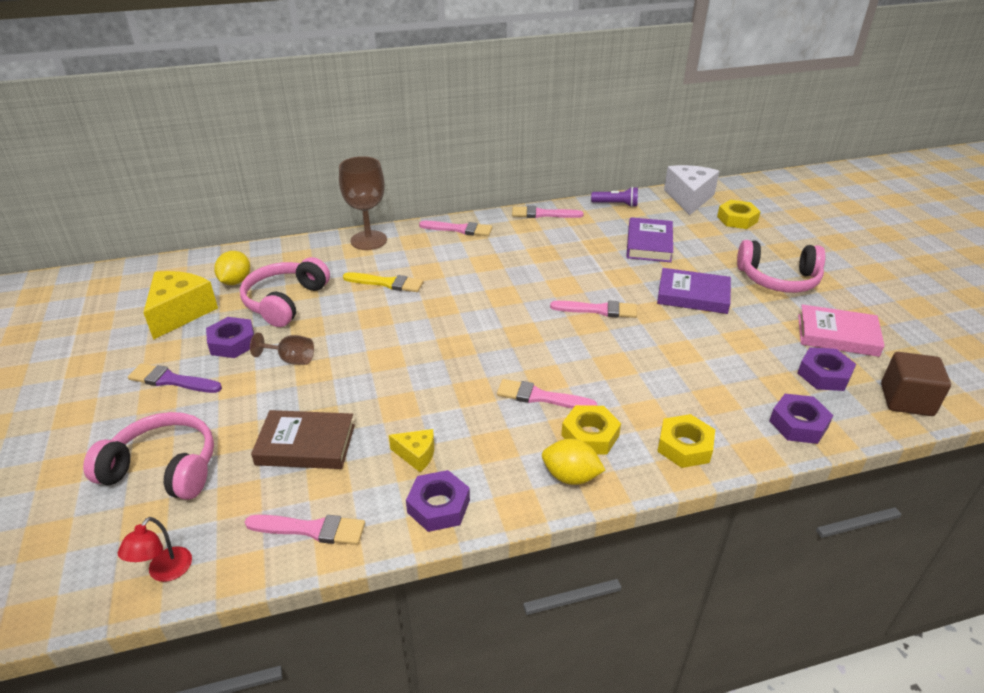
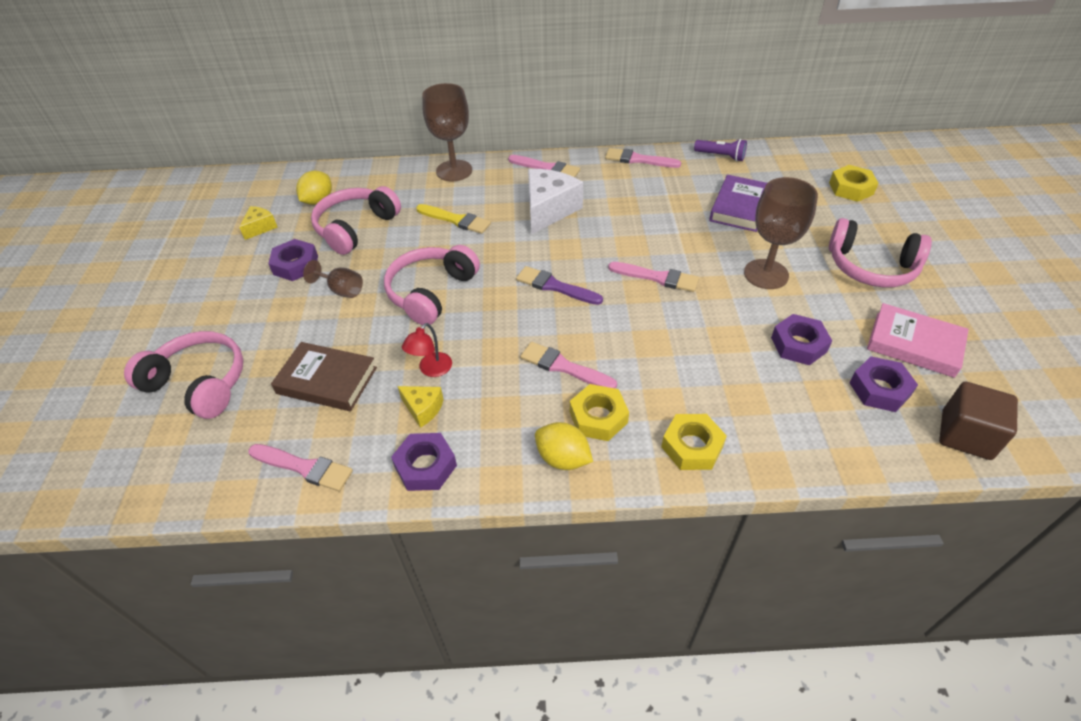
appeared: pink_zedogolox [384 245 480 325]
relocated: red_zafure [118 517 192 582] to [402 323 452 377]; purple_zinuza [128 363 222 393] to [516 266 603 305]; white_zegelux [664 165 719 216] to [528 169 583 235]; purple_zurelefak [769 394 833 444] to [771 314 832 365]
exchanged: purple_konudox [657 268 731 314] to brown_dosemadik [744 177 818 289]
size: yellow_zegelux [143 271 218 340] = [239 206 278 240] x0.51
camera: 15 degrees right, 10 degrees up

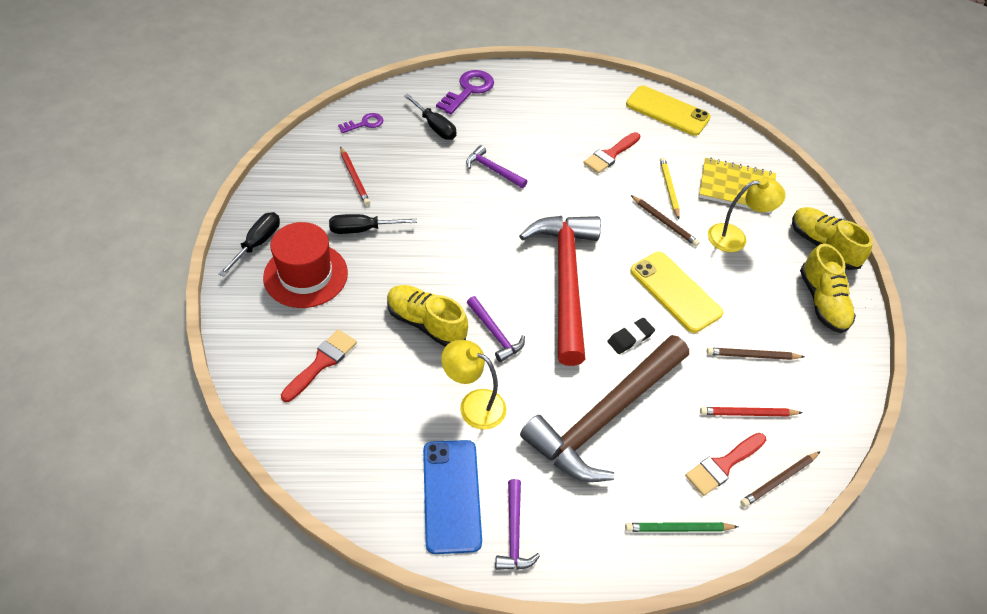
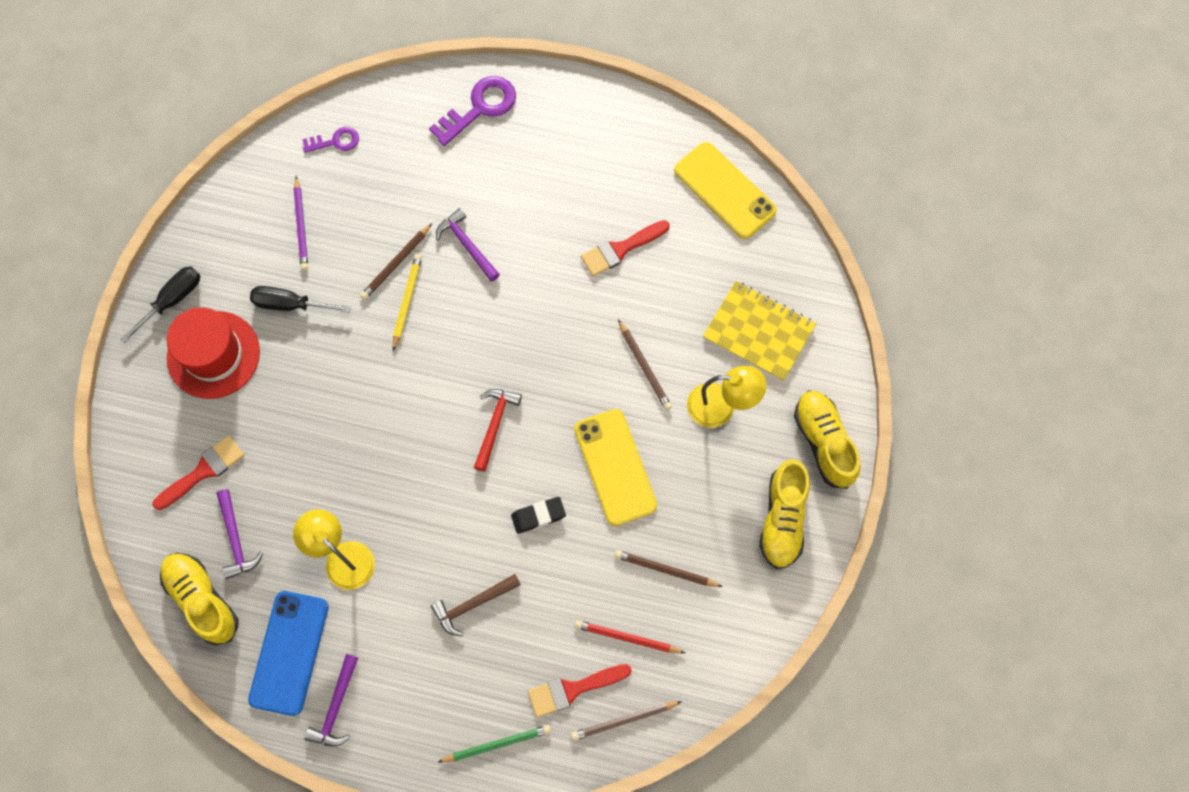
missing: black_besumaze [404 94 456 140]
appeared: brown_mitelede [360 223 432 300]
relocated: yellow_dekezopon [387 285 468 347] to [160 553 238 645]; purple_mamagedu [467 296 525 362] to [217 489 263 579]; yellow_mitelede [660 157 680 219] to [393 254 422 351]
colour: red_mitelede [340 147 370 206] to purple_mitelede [293 176 308 270]
spun: green_mitelede [625 522 738 532] = [438 725 551 763] 150 degrees clockwise
size: red_mamagedu [519 216 601 366] = [474 389 522 472] x0.42; brown_mamagedu [520 335 689 482] = [431 574 521 637] x0.42
camera: 20 degrees right, 20 degrees up

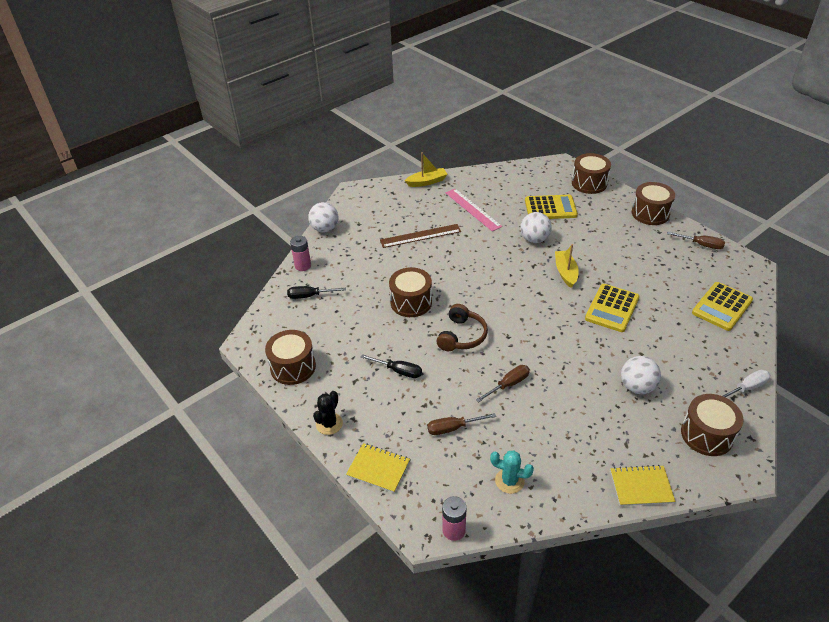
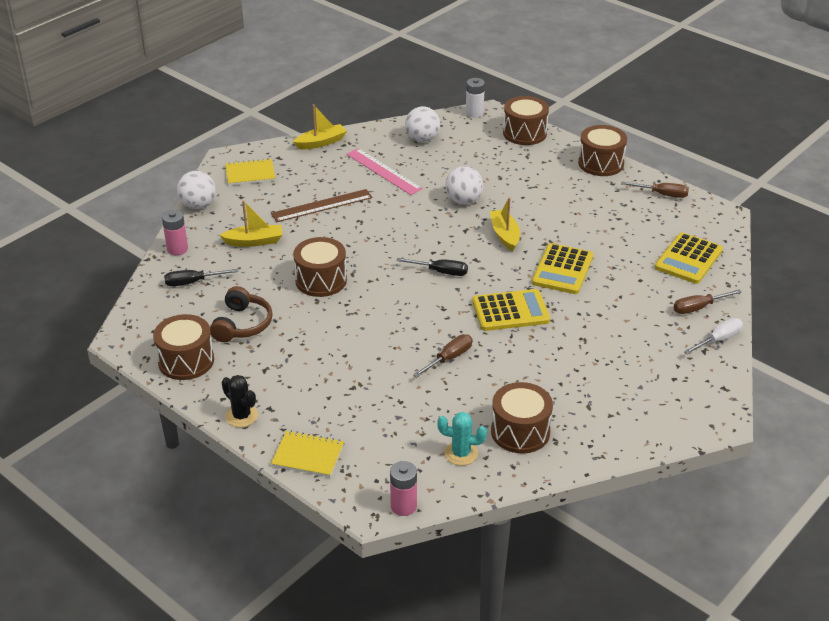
appeared: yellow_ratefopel [219 200 282 247]; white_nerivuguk [466 78 485 118]
relocated: black_besumaze [361 354 422 378] to [396 258 468 276]; brown_besumaze [427 413 496 435] to [674 289 742 314]; brown_zedogolox [436 304 488 351] to [210 286 273 342]; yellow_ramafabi [525 195 578 219] to [472 289 550 331]; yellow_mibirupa [610 465 675 506] to [225 159 275 185]; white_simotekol [621 356 661 394] to [405 106 440 142]; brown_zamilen [681 394 744 456] to [491 382 553 454]
spun: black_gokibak [313 391 343 435] = [222 375 258 427] 60 degrees counterclockwise
camera: 10 degrees left, 5 degrees down

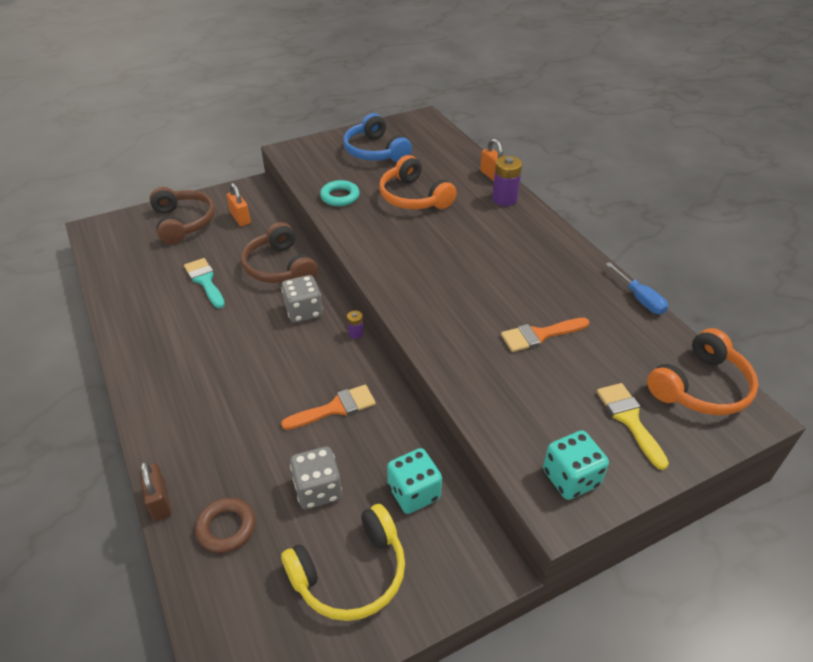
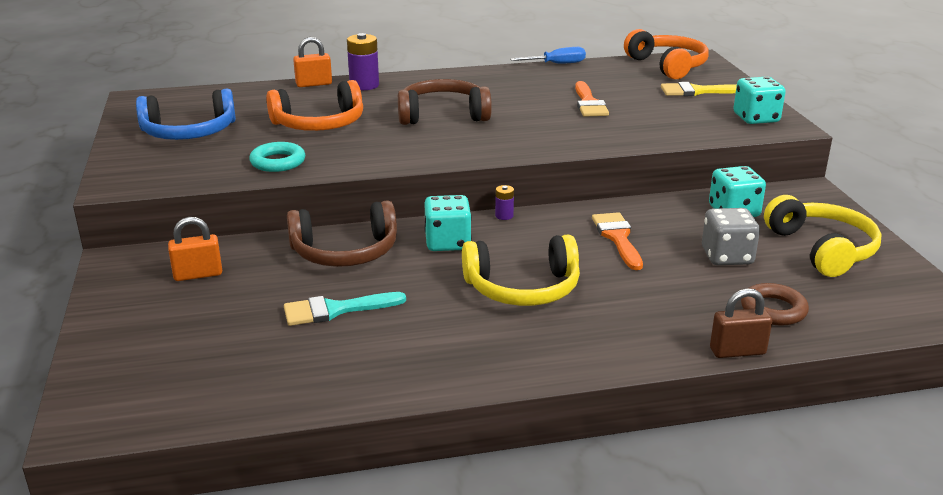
appeared: yellow_zedogolox [462 234 580 306]
relocated: brown_zedogolox [150 187 215 244] to [398 79 492 125]
colour: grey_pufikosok [281 275 323 323] to turquoise_pufikosok [424 195 472 251]
camera: 75 degrees left, 15 degrees down

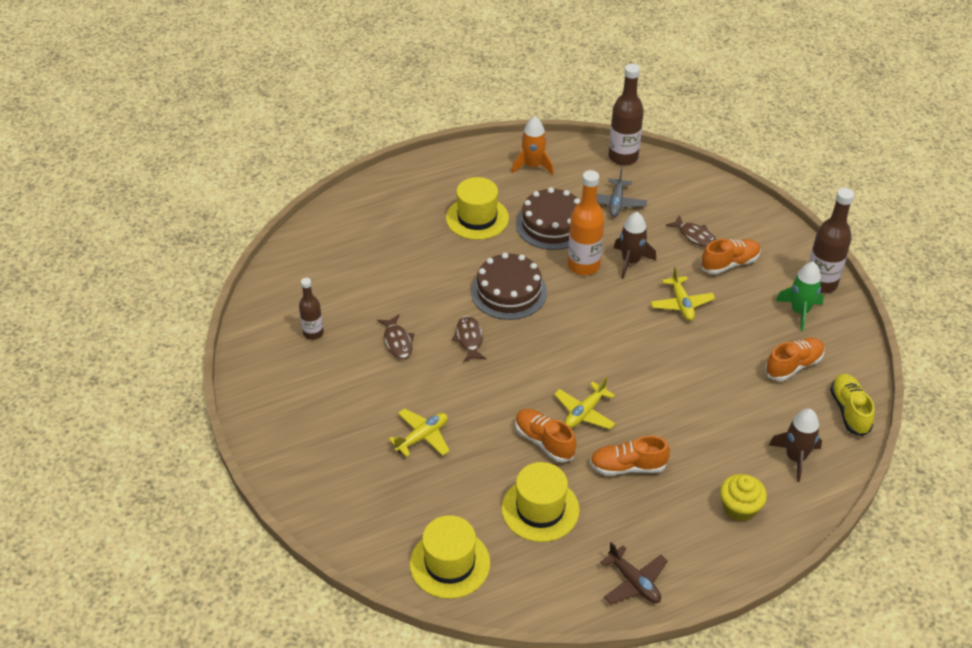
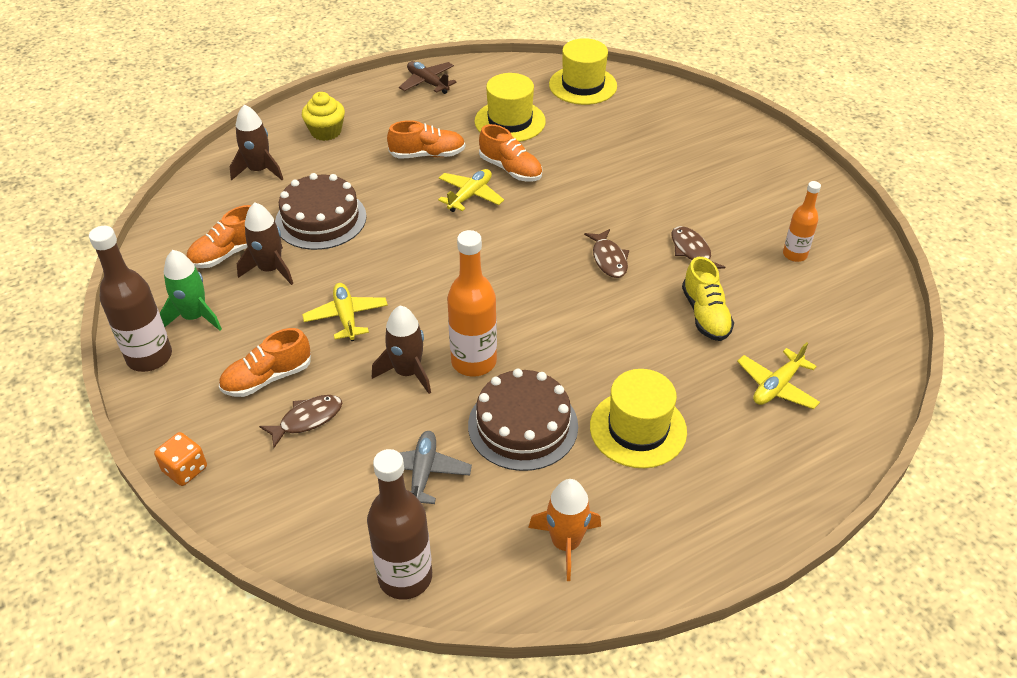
appeared: orange_pufikosok [154 432 207 486]; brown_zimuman [237 202 293 285]
relocated: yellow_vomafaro [389 408 450 457] to [737 342 820 409]; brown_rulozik [471 253 547 320] to [275 173 367 250]; yellow_dekezopon [830 374 875 436] to [682 257 734 341]
colour: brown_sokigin [299 278 324 340] to orange_sokigin [783 181 821 262]
spun: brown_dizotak [666 215 717 248] = [259 395 342 448] 105 degrees clockwise
camera: 175 degrees right, 0 degrees up

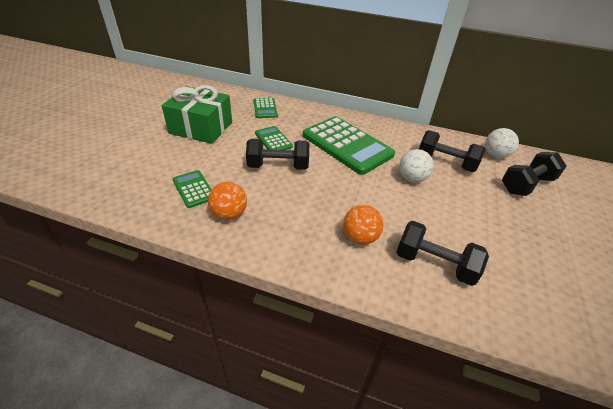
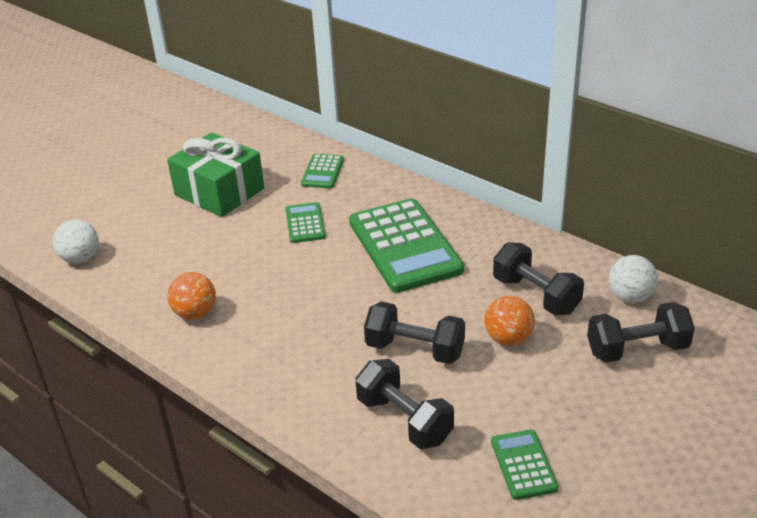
relocated: green_ramafabi [173 170 212 208] to [491 430 558 500]; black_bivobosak [246 139 309 170] to [364 301 465 364]; orange_simotekol [343 205 384 245] to [484 296 535 346]; white_simotekol [399 149 434 182] to [53 220 99 264]
camera: 25 degrees right, 5 degrees down

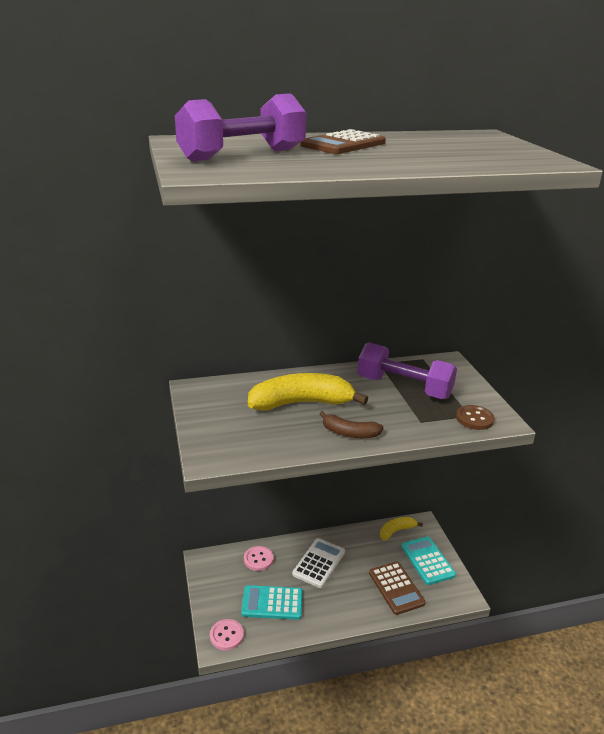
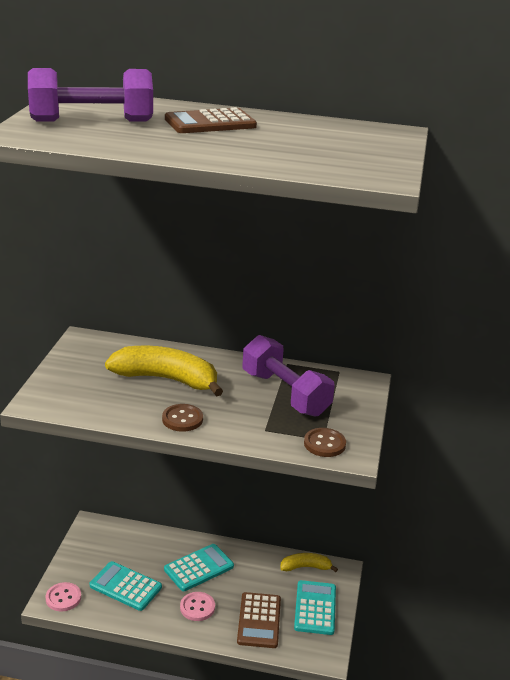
relocated: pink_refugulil [244 546 273 571] to [180 592 215 621]
exchanged: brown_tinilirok [319 411 384 438] to brown_refugulil [162 404 203 432]
colour: white_ramafabi [292 538 345 588] to turquoise_ramafabi [164 544 234 591]
camera: 25 degrees right, 0 degrees up

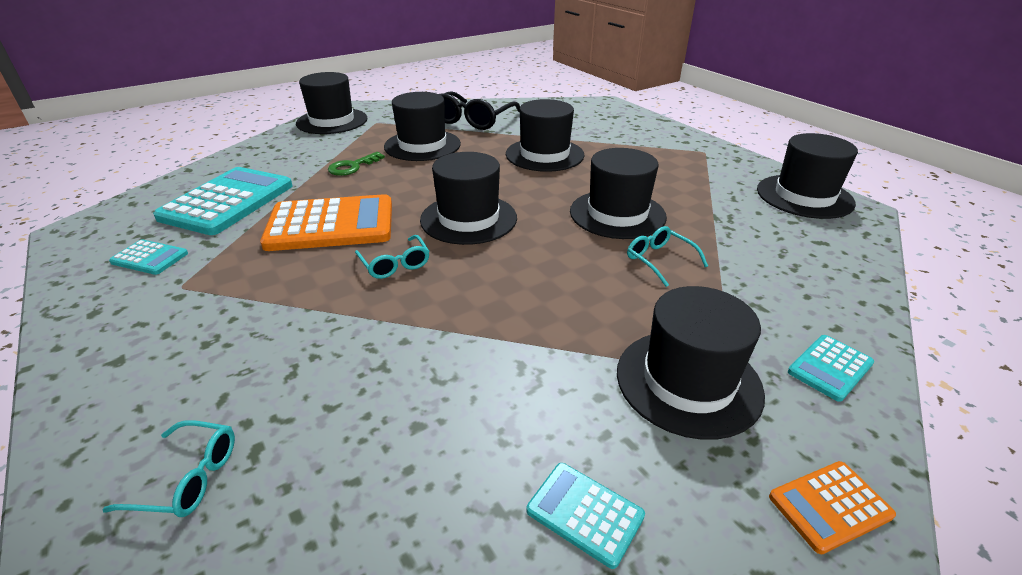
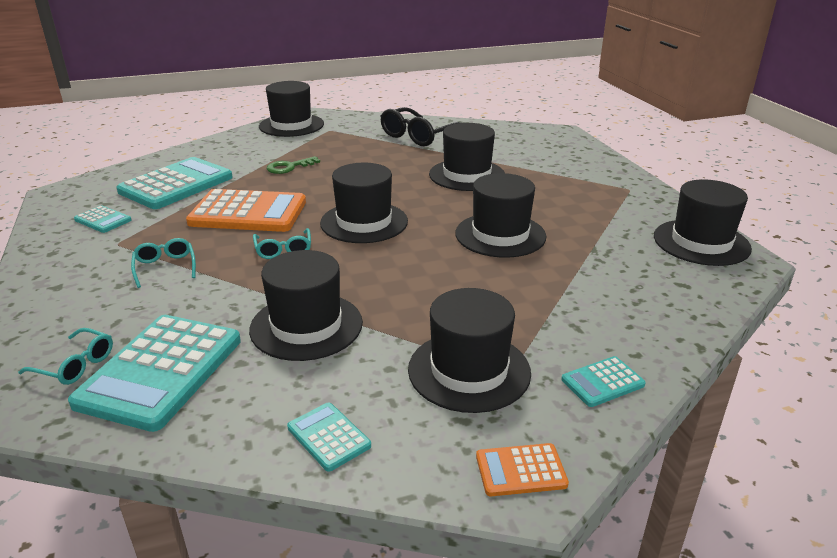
appeared: turquoise_ramafabi [68 315 241 432]
relocated: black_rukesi [384 92 461 161] to [249 250 363 361]; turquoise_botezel [627 226 708 287] to [131 238 196 288]
camera: 15 degrees right, 5 degrees down

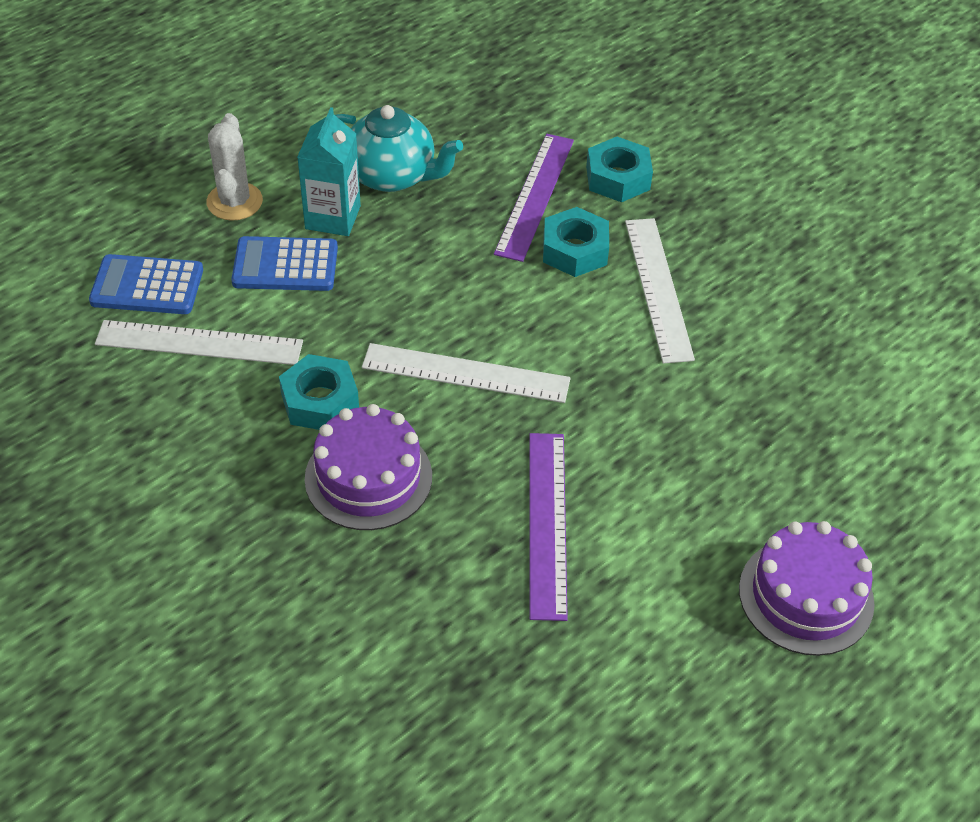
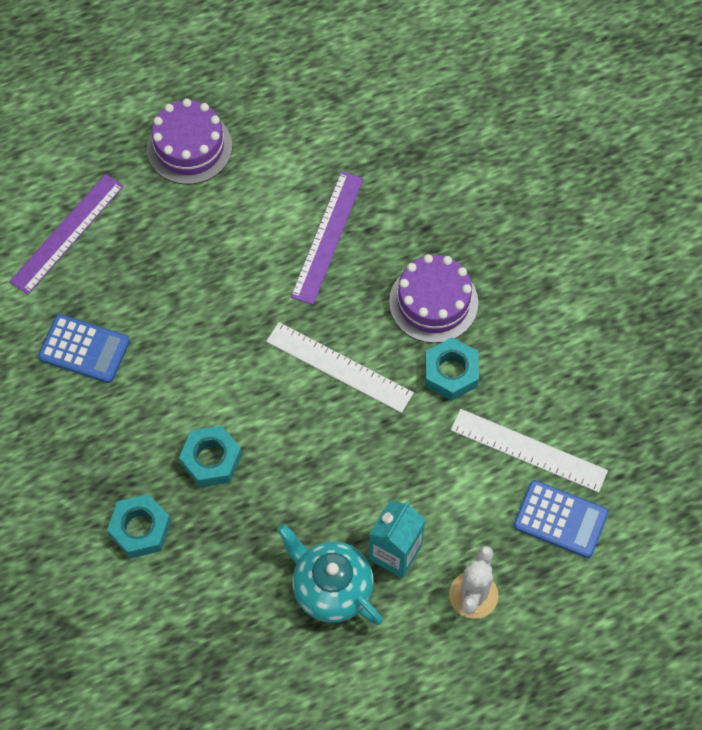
missing: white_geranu [625 218 695 364]
relocated: blue_ramafabi [231 236 338 291] to [38 314 130 383]; purple_geranu [494 134 574 262] to [9 174 124 294]
camera: 160 degrees left, 15 degrees up

